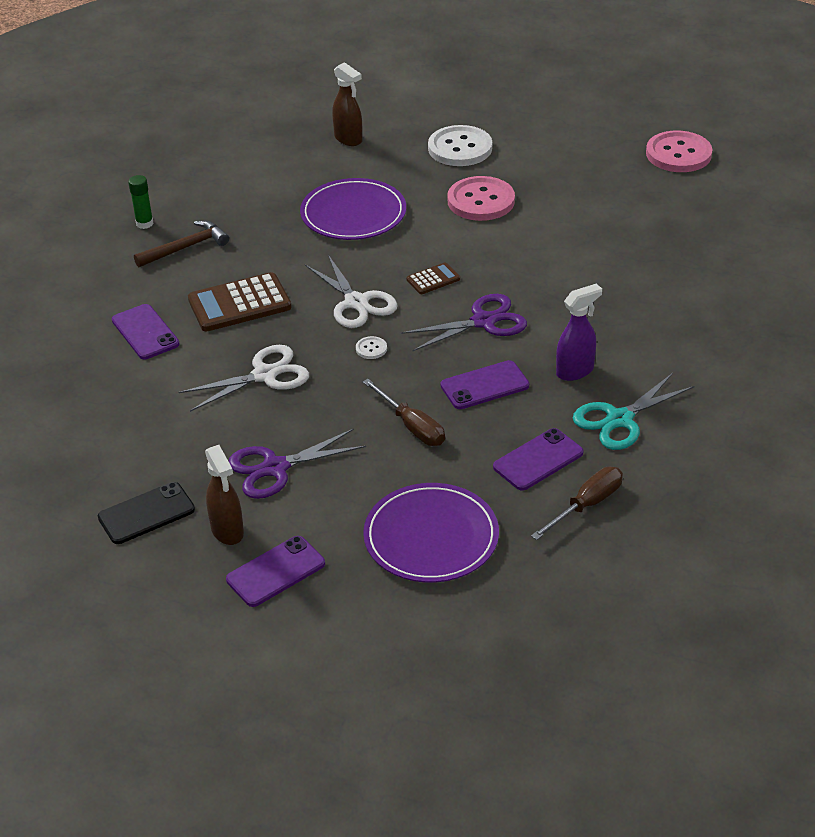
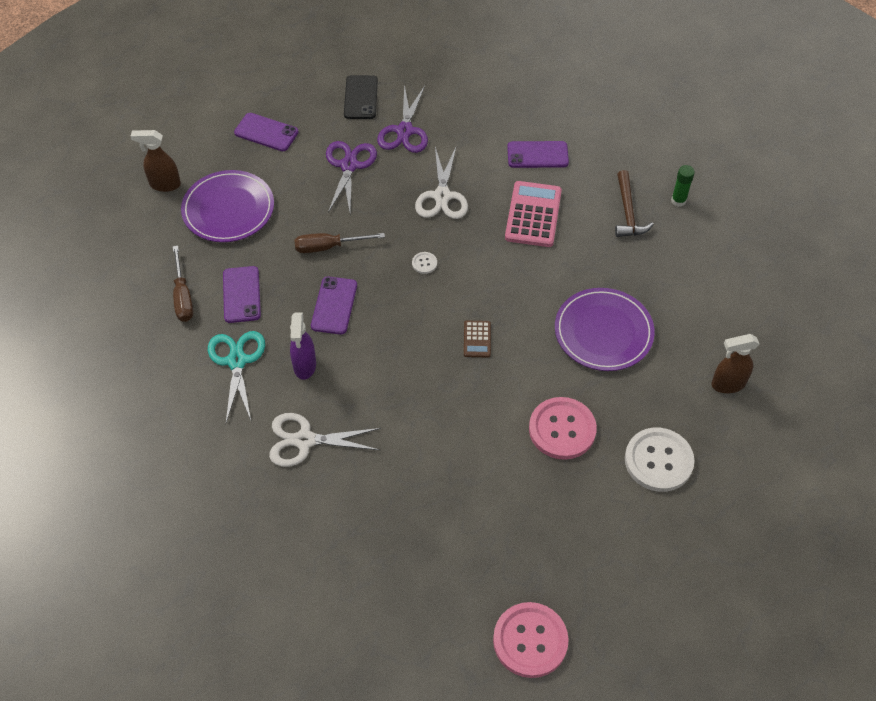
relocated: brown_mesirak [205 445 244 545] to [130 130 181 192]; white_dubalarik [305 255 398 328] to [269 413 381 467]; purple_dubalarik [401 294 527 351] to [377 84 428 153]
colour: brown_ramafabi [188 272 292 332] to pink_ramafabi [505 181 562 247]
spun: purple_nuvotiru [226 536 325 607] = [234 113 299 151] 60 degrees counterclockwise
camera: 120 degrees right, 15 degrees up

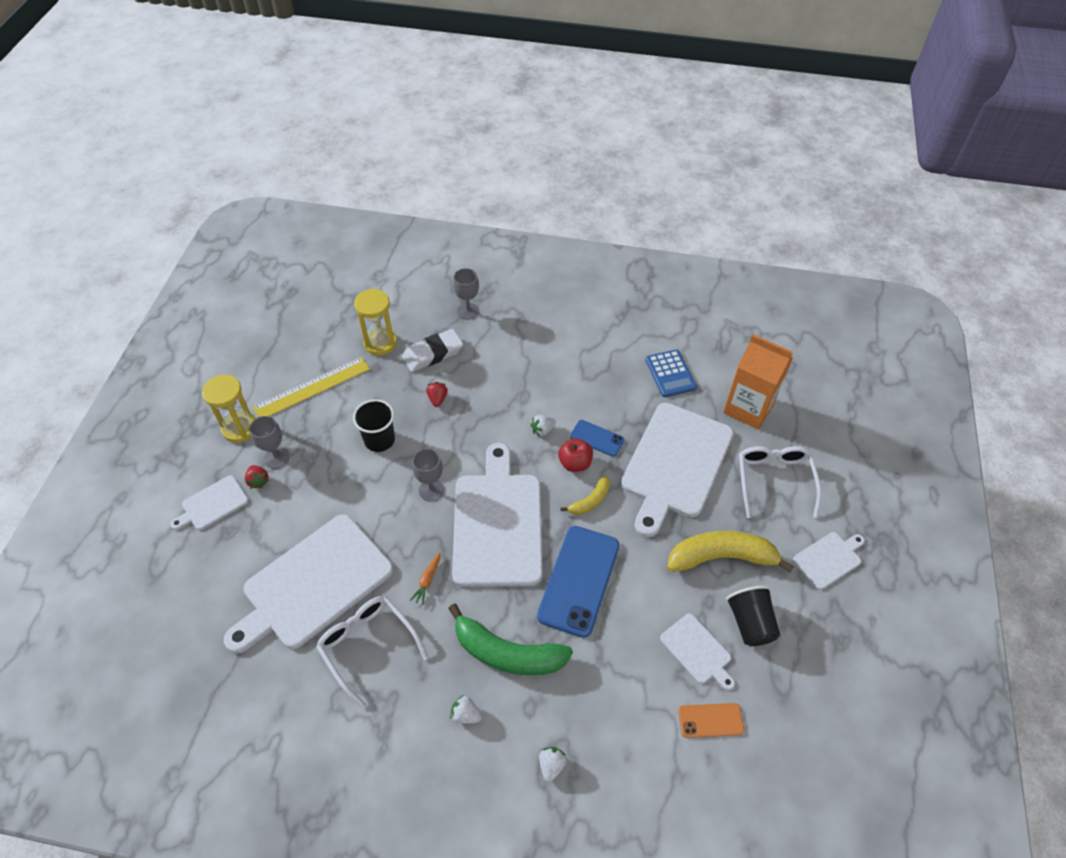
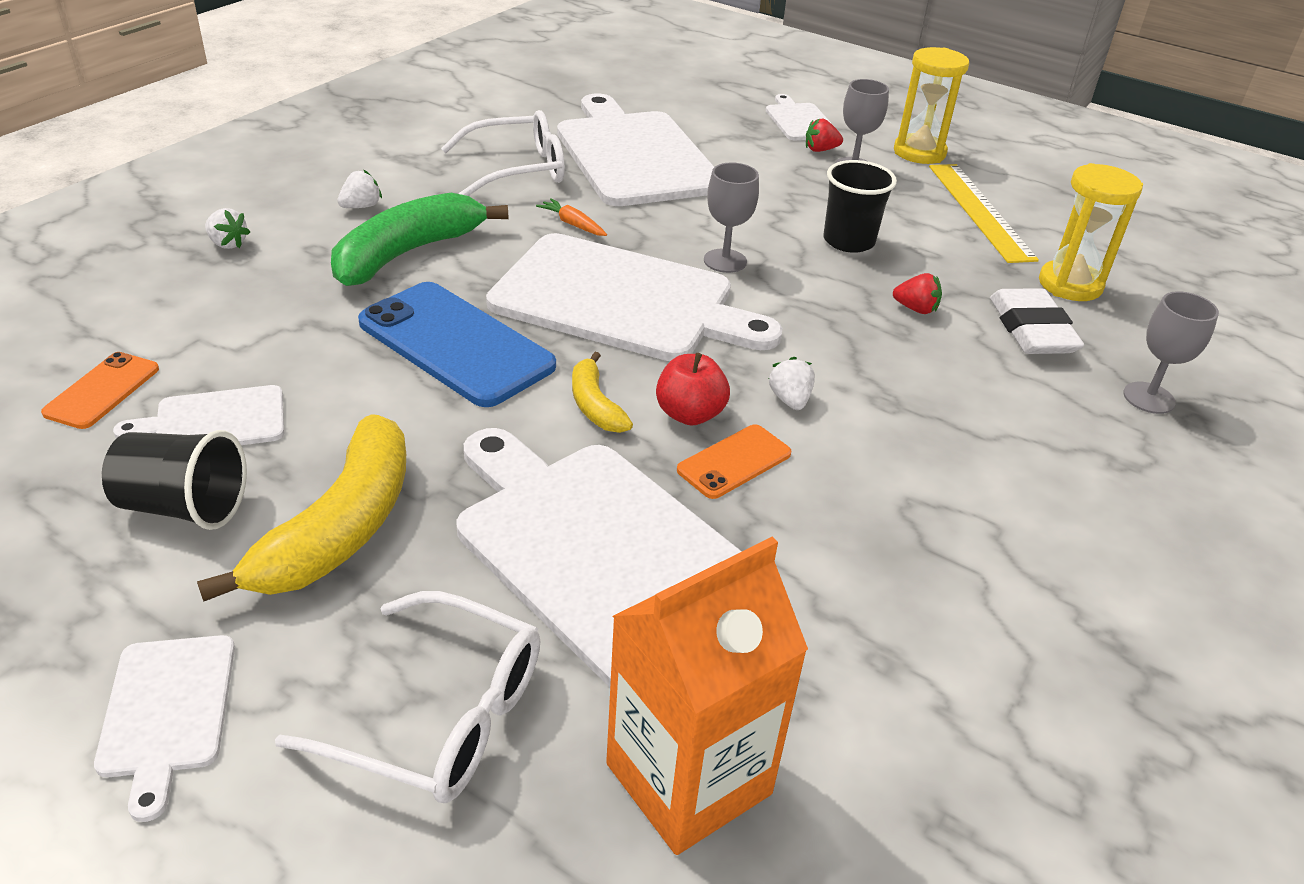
missing: blue_ramafabi [645 349 697 397]
colour: blue_nuvotiru [570 420 624 457] to orange_nuvotiru [677 424 791 499]
camera: 110 degrees right, 15 degrees down

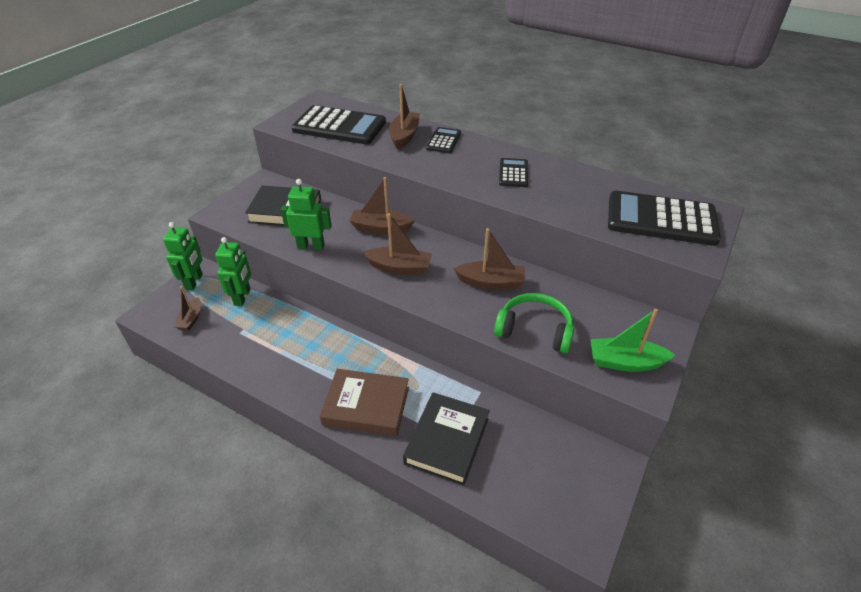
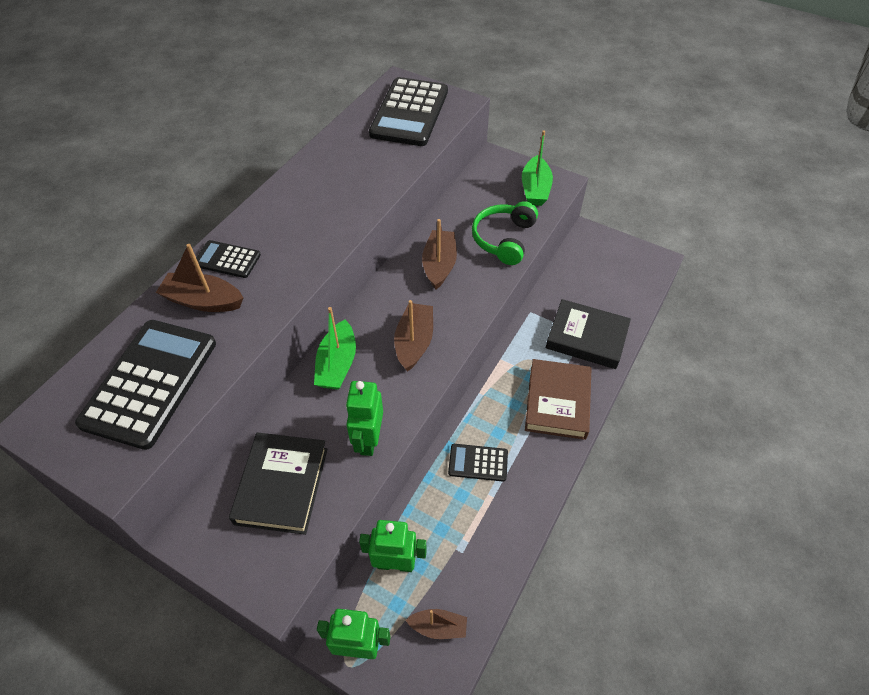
relocated: black_ramafabi [499 158 528 187] to [448 444 508 482]
colour: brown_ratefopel [349 177 415 234] to green_ratefopel [314 307 356 390]
camera: 90 degrees left, 10 degrees up

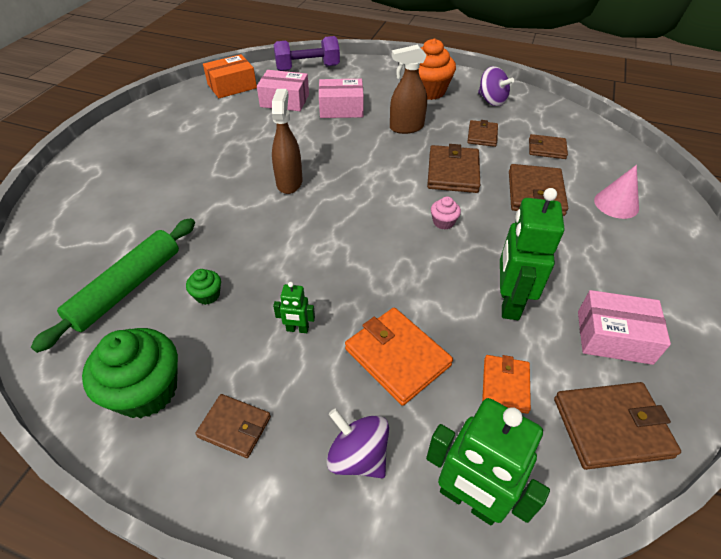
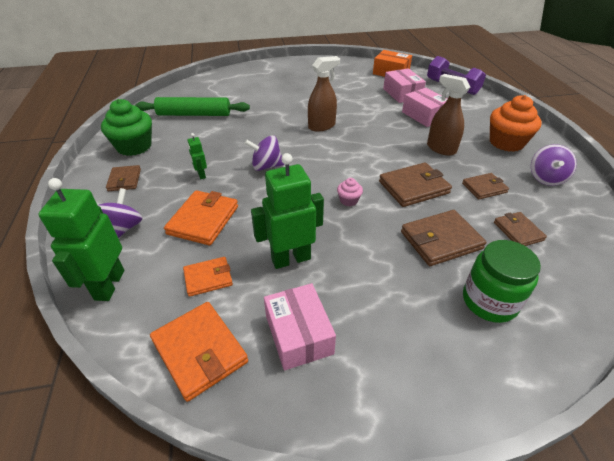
missing: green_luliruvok [186 269 221 305]
appeared: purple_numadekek [245 135 284 171]
exchanged: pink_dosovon [594 165 639 219] to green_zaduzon [463 240 541 323]
colour: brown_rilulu [554 382 681 470] to orange_rilulu [150 302 248 402]
camera: 60 degrees right, 5 degrees down

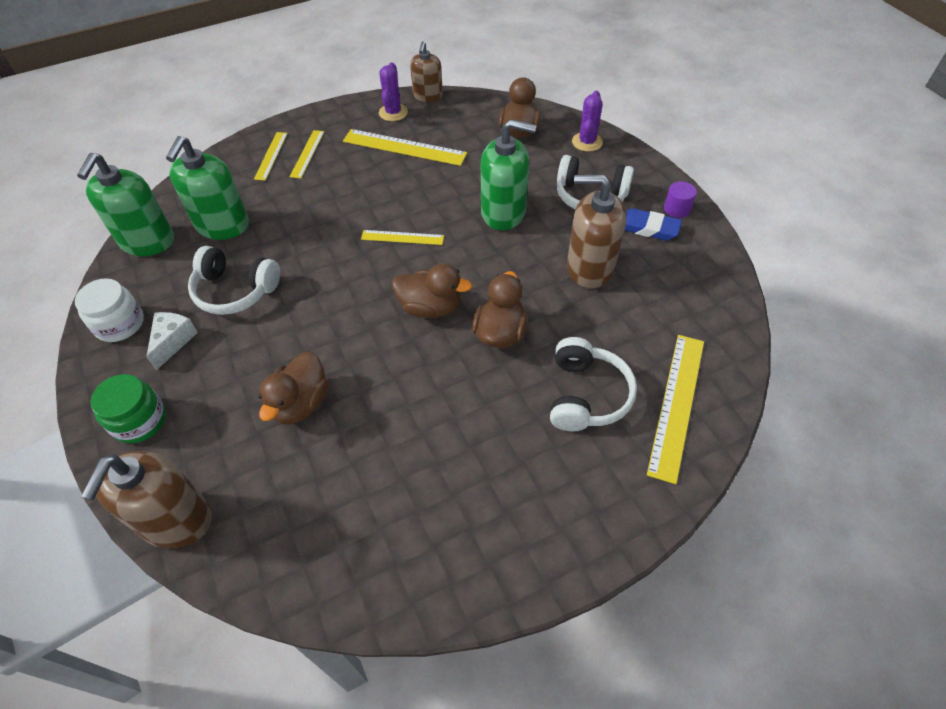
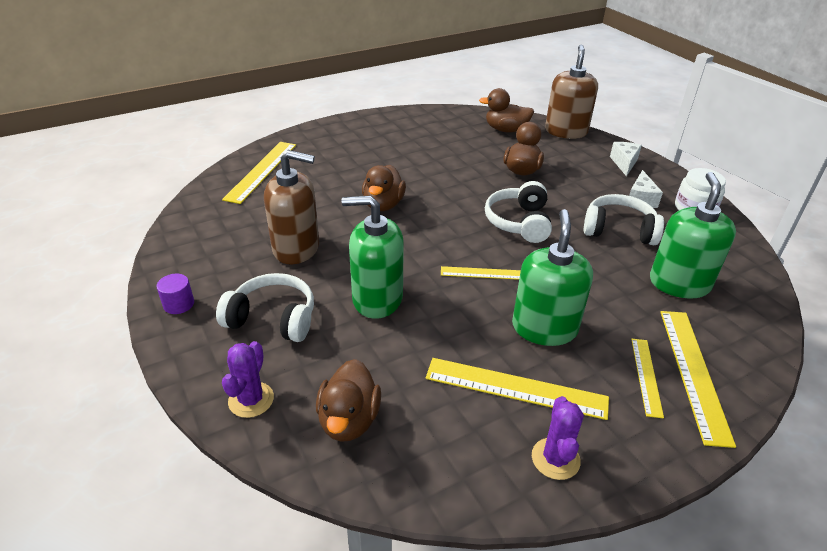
missing: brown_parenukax [410 41 443 102]; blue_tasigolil [625 208 682 241]
relocated: green_parenukax [77 153 174 256] to [512 209 593 346]; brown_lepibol [392 264 472 318] to [479 88 534 133]; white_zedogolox [550 337 637 431] to [485 181 552 243]
exchanged: green_zaduzon [91 374 166 444] to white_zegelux [610 142 642 176]
size: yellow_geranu [254 132 288 181] = [660 311 736 448] x1.73
camera: 175 degrees right, 15 degrees down

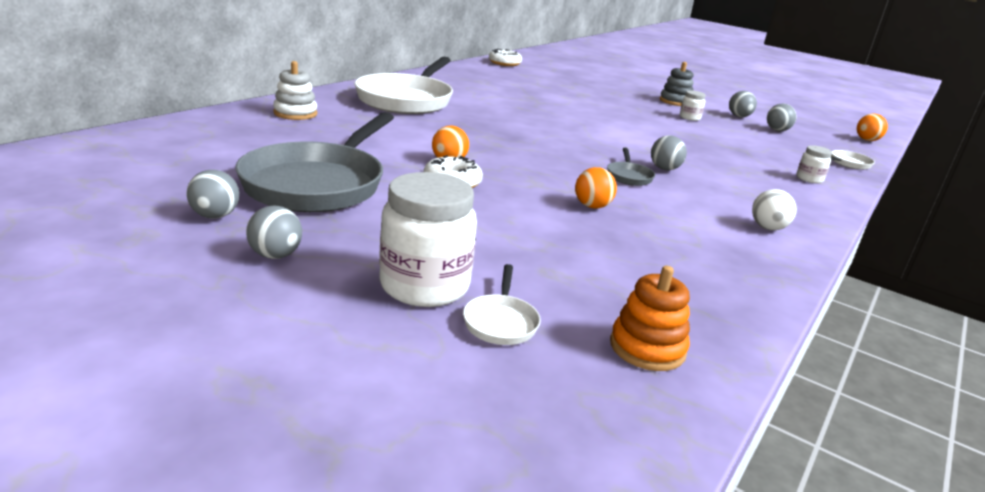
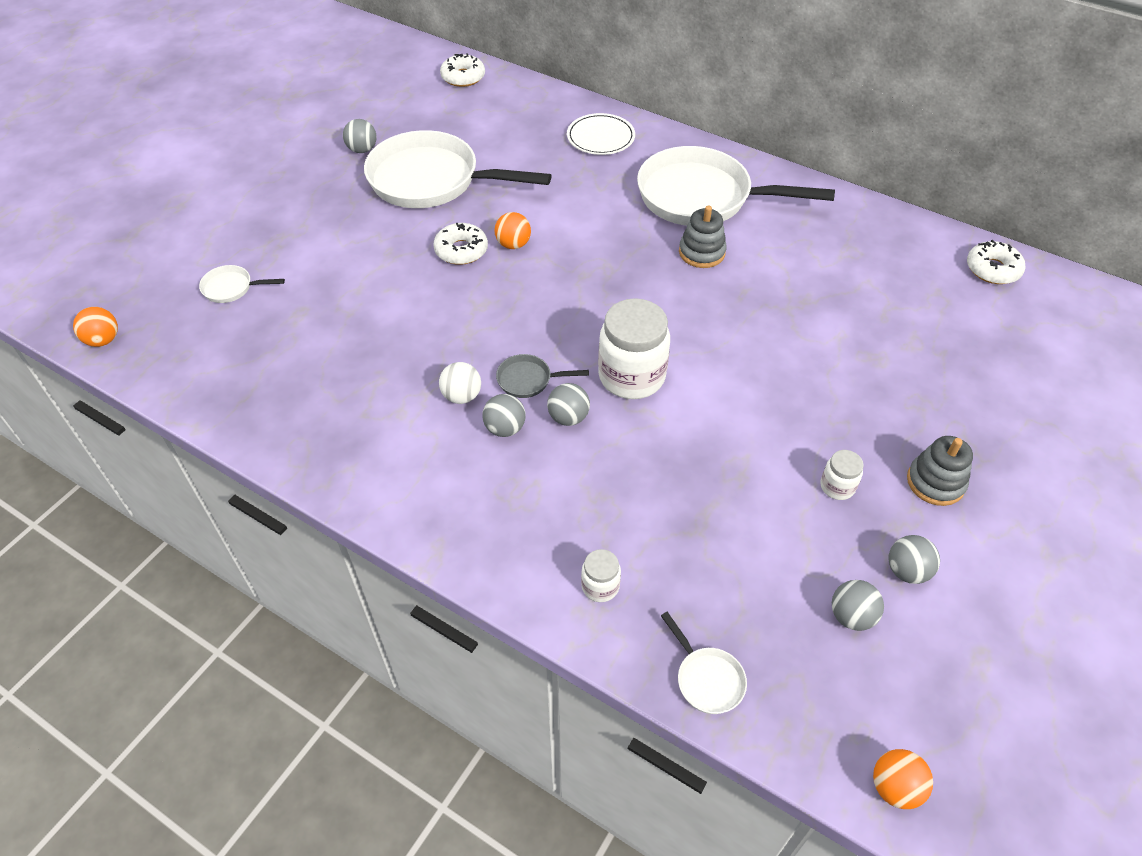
missing: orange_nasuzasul [610 266 690 371]
appeared: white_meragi [440 53 485 87]; grey_nasuzasul [679 206 727 268]
relocated: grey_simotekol [246 206 302 259] to [482 394 526 437]; white_zaduzon [379 172 477 307] to [598 298 670 399]; orange_simotekol [575 167 617 209] to [73 307 118 347]; white_simotekol [752 189 797 230] to [439 362 481 404]
exchanged: white_nasuzasul [273 61 318 120] to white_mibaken [567 113 635 155]
colour: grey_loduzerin [235 112 394 212] to white_loduzerin [364 130 551 208]
camera: 90 degrees right, 25 degrees up

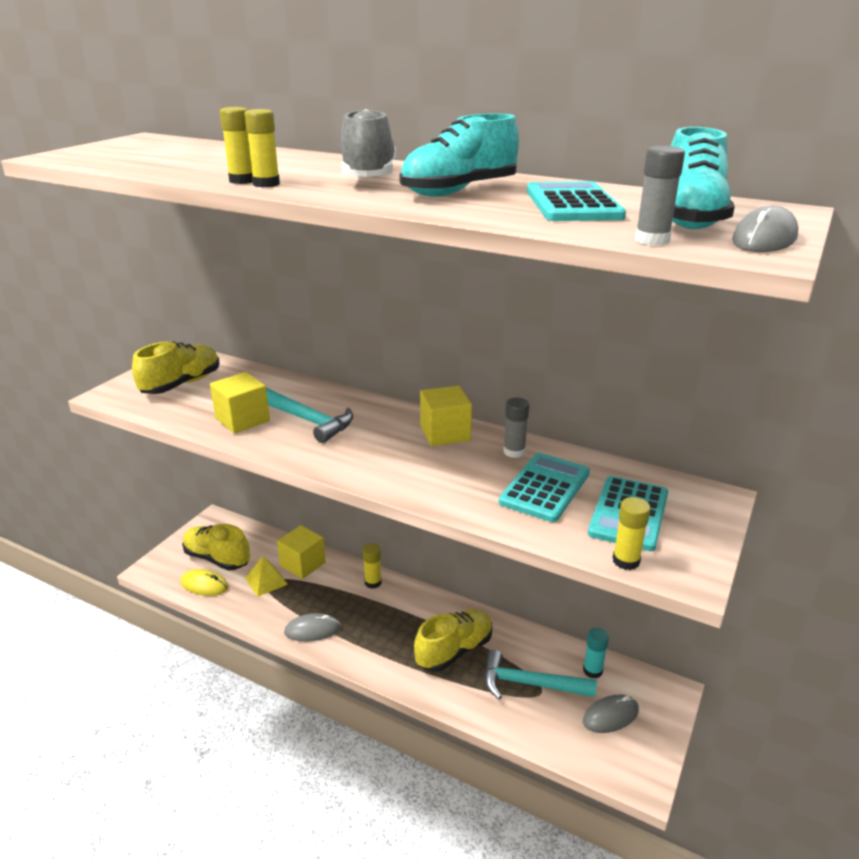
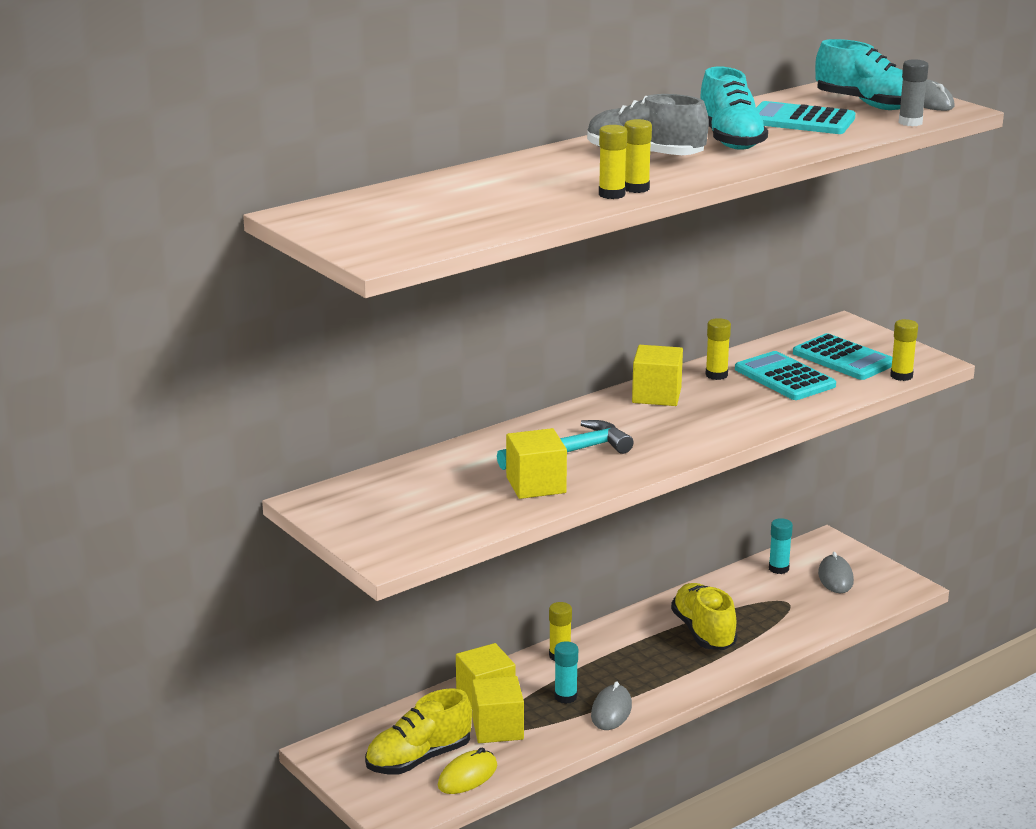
missing: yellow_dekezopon [132 341 220 394]; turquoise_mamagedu [484 650 597 699]
appeared: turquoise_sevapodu [554 641 578 704]
exchanged: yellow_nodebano [245 556 288 597] to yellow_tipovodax [472 676 524 743]
colour: grey_sevapodu [503 398 529 458] to yellow_sevapodu [705 318 731 380]
camera: 65 degrees left, 5 degrees down

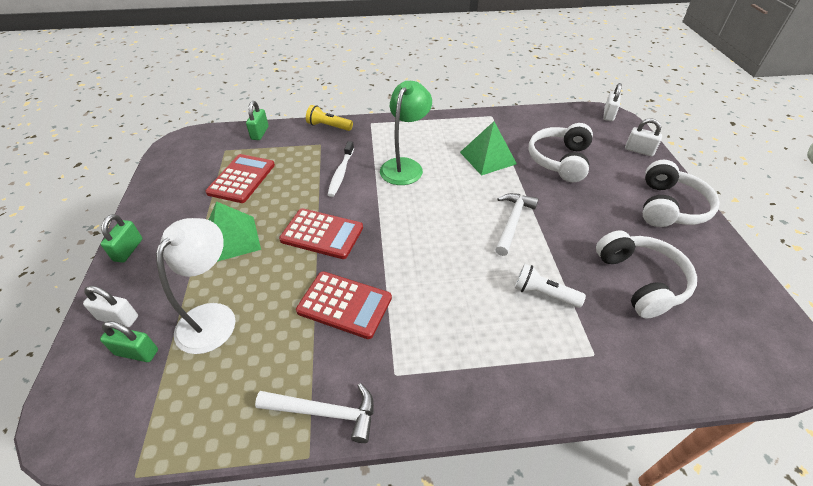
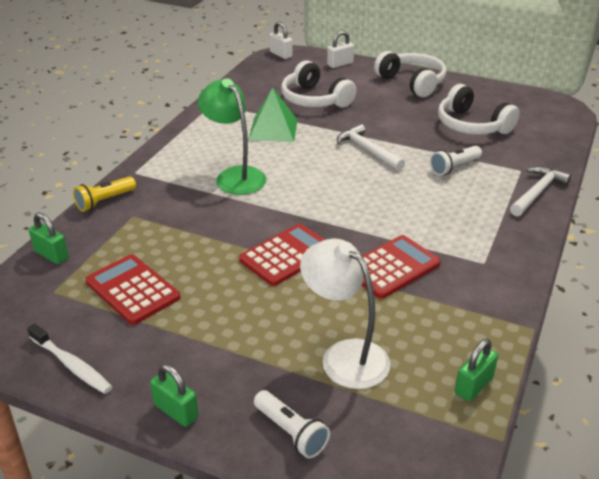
missing: green_nodebano [209 201 261 262]
relocated: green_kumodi [100 321 158 362] to [455 339 498 401]; white_mamagedu [255 383 374 443] to [510 166 572 216]; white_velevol [327 141 354 197] to [27 323 112 394]
exchanged: white_kumodi [83 286 138 327] to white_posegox [254 390 330 459]
spun: white_zedogolox [596 230 697 318] = [438 84 520 135] 150 degrees counterclockwise
camera: 60 degrees left, 10 degrees down

